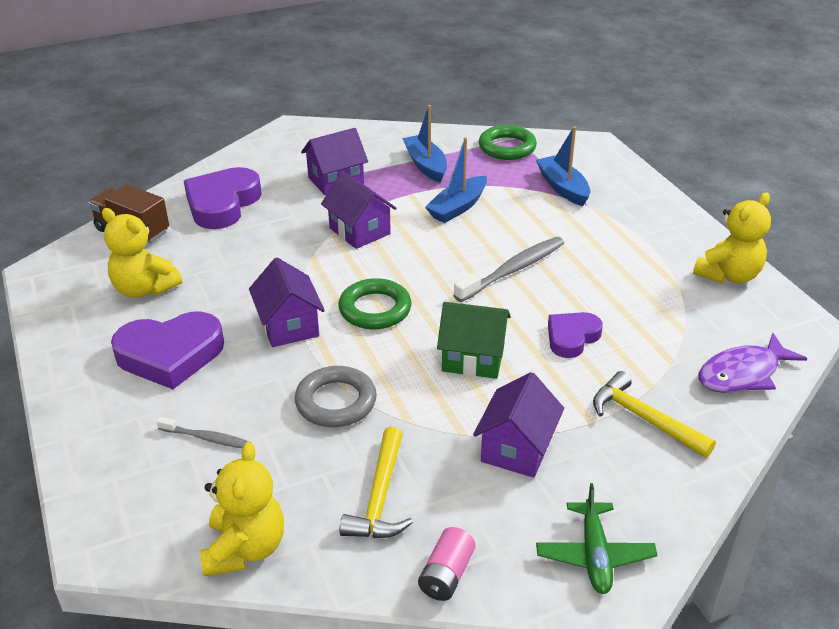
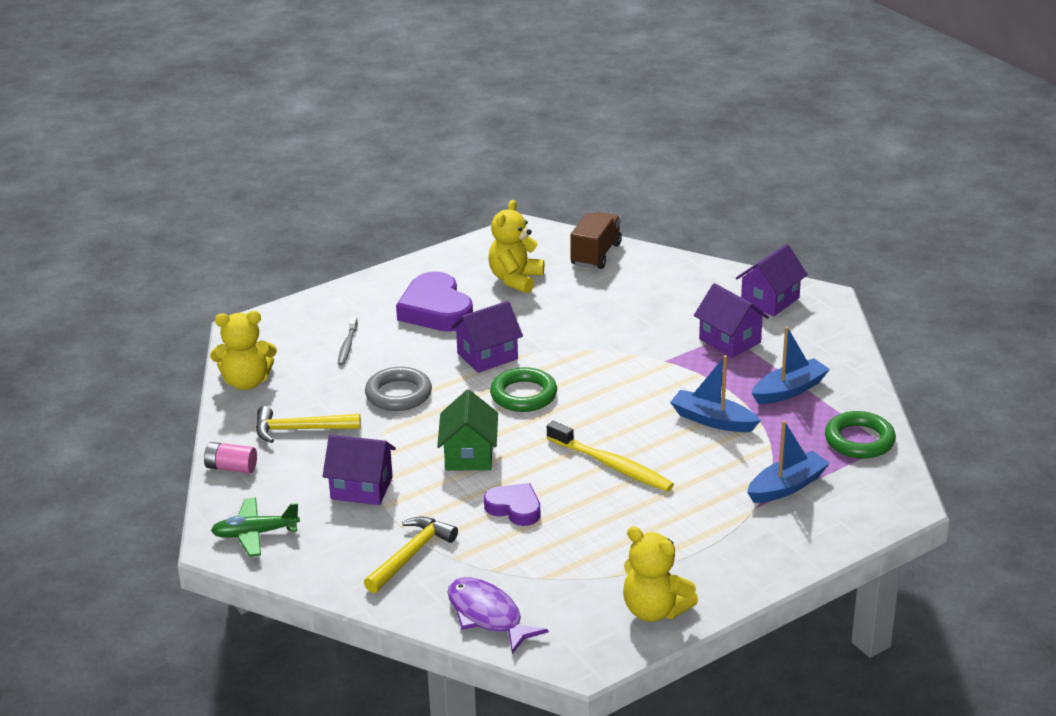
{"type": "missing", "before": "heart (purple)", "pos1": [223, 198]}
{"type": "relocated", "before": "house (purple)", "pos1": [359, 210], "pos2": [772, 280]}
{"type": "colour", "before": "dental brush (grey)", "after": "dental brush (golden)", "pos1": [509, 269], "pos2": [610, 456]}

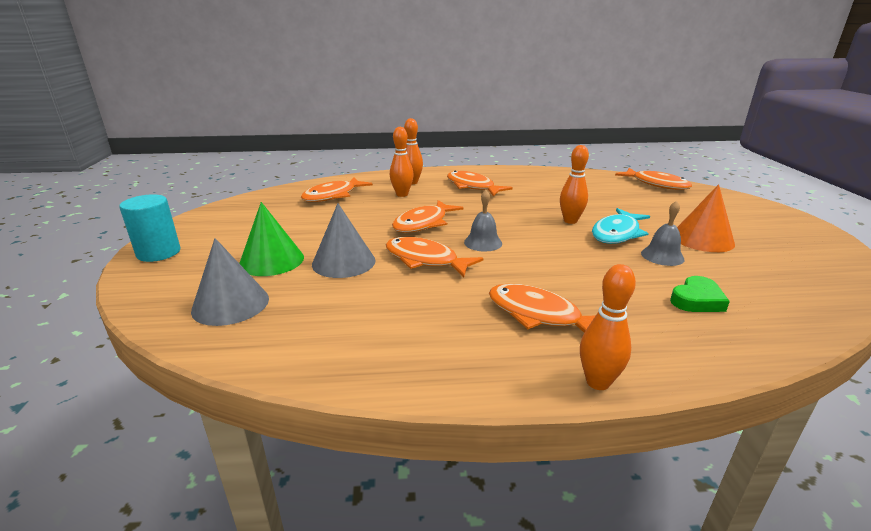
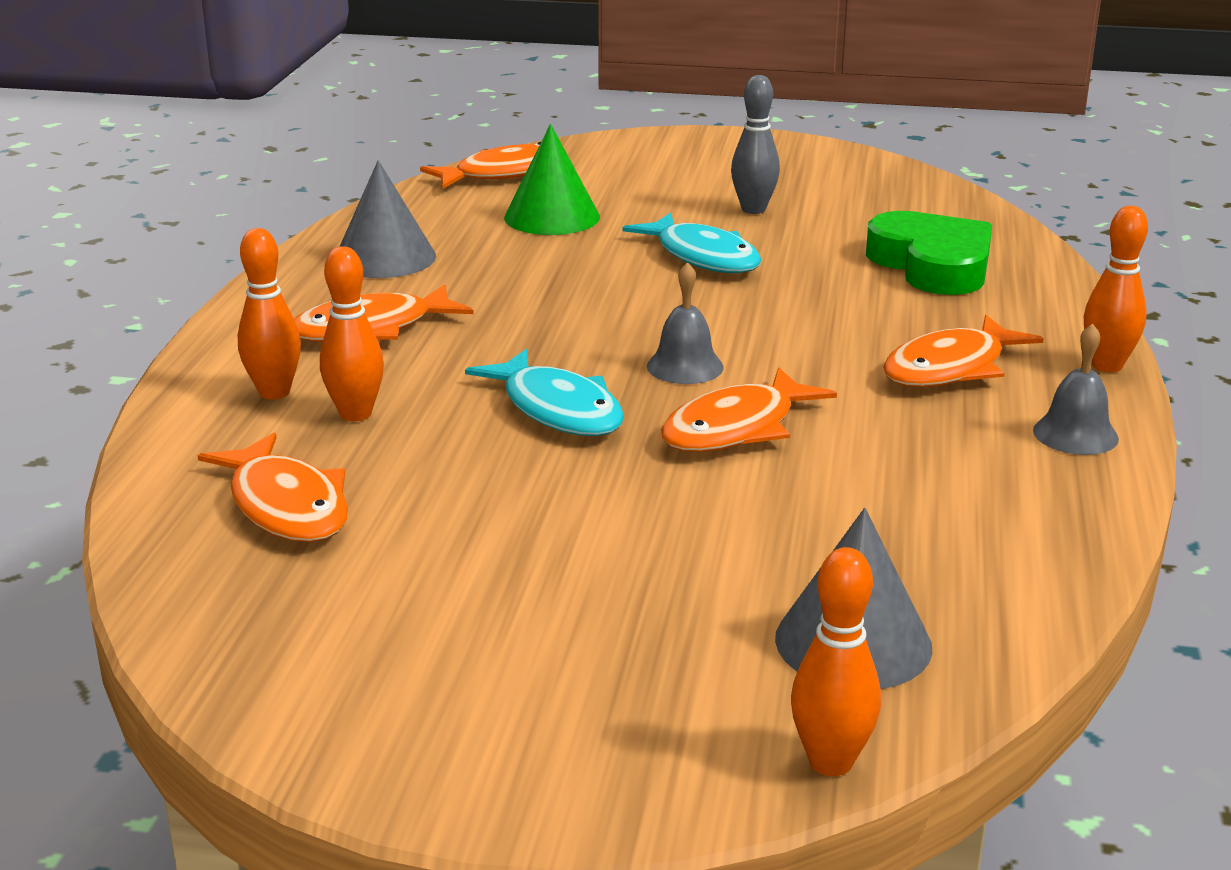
{"type": "missing", "before": "cylinder shape (teal)", "pos1": [149, 228]}
{"type": "relocated", "before": "cone (green)", "pos1": [271, 239], "pos2": [552, 179]}
{"type": "relocated", "before": "cone (grey)", "pos1": [343, 240], "pos2": [387, 219]}
{"type": "relocated", "before": "bowling pin (orange)", "pos1": [574, 184], "pos2": [836, 661]}
{"type": "relocated", "before": "school bell (grey)", "pos1": [663, 233], "pos2": [1076, 389]}
{"type": "exchanged", "before": "cone (orange)", "after": "bowling pin (grey)", "pos1": [706, 218], "pos2": [755, 144]}
{"type": "colour", "before": "fish figure (orange)", "after": "fish figure (teal)", "pos1": [427, 216], "pos2": [544, 392]}
{"type": "size", "before": "heart (green)", "pos1": [700, 294], "pos2": [929, 253], "scale": 1.79}

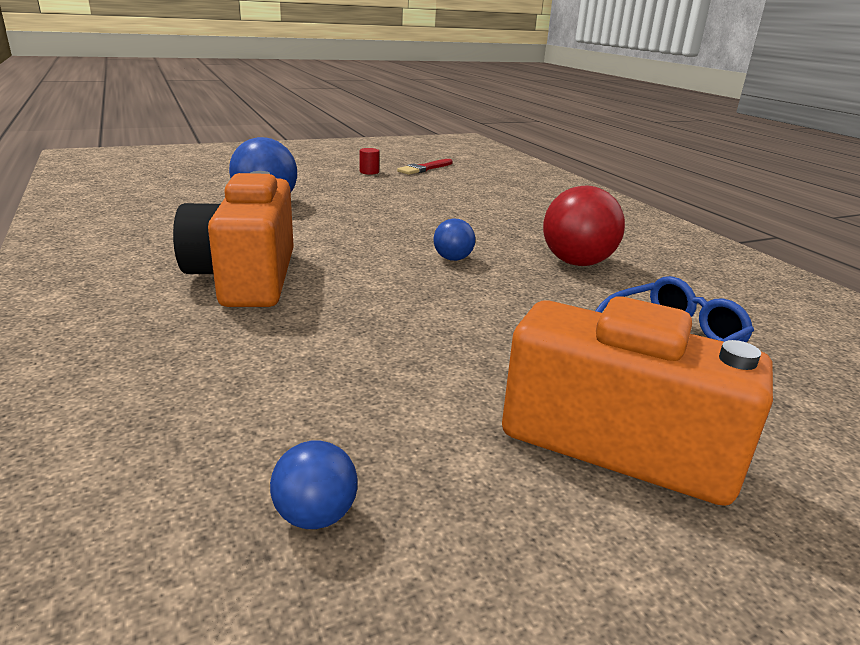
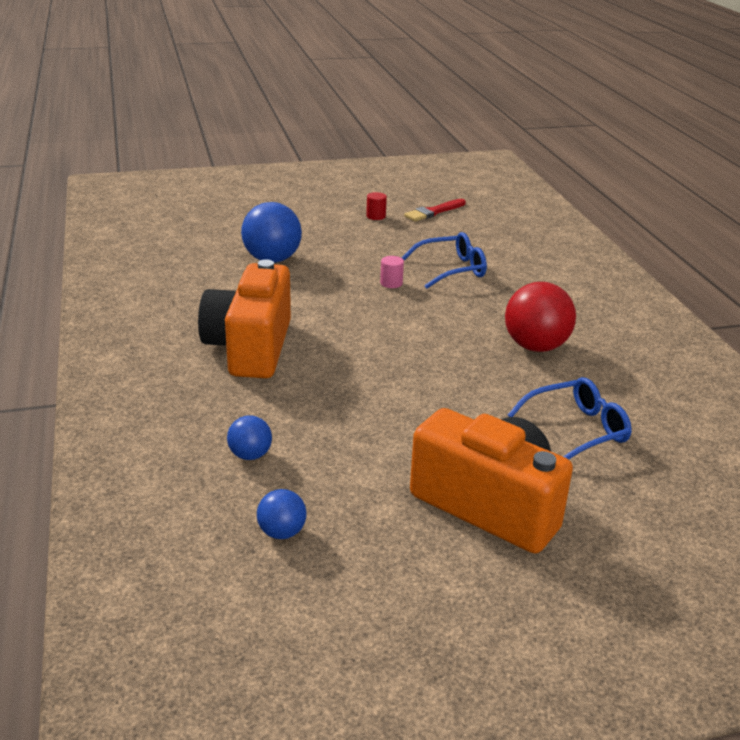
{"type": "appeared", "after": "cylinder shape (pink)", "pos2": [392, 272]}
{"type": "appeared", "after": "eyeglasses (cobalt)", "pos2": [444, 260]}
{"type": "relocated", "before": "play ball (cobalt)", "pos1": [454, 239], "pos2": [249, 437]}

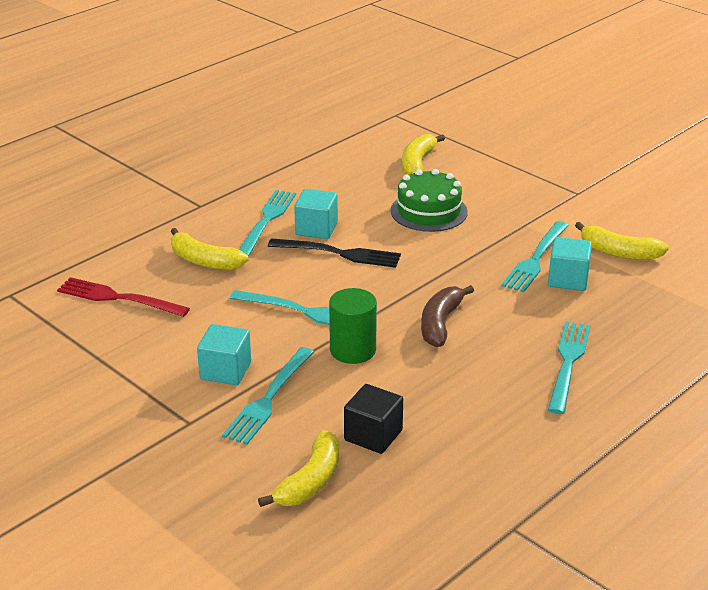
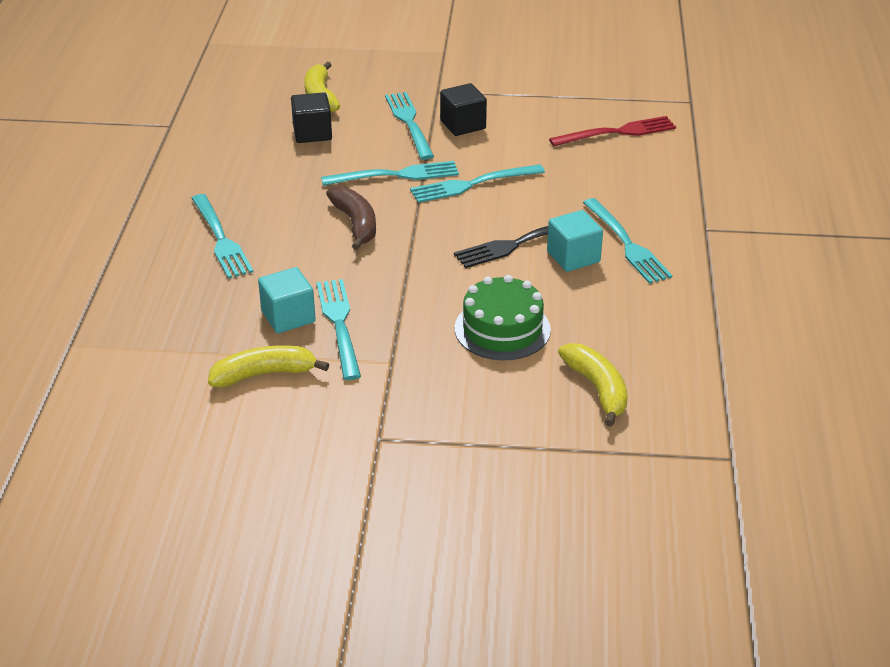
{"type": "missing", "before": "banana fruit (golden)", "pos1": [210, 249]}
{"type": "exchanged", "before": "cylinder shape (green)", "after": "fork (teal)", "pos1": [353, 326], "pos2": [390, 173]}
{"type": "colour", "before": "cube (teal)", "after": "cube (black)", "pos1": [224, 354], "pos2": [463, 109]}

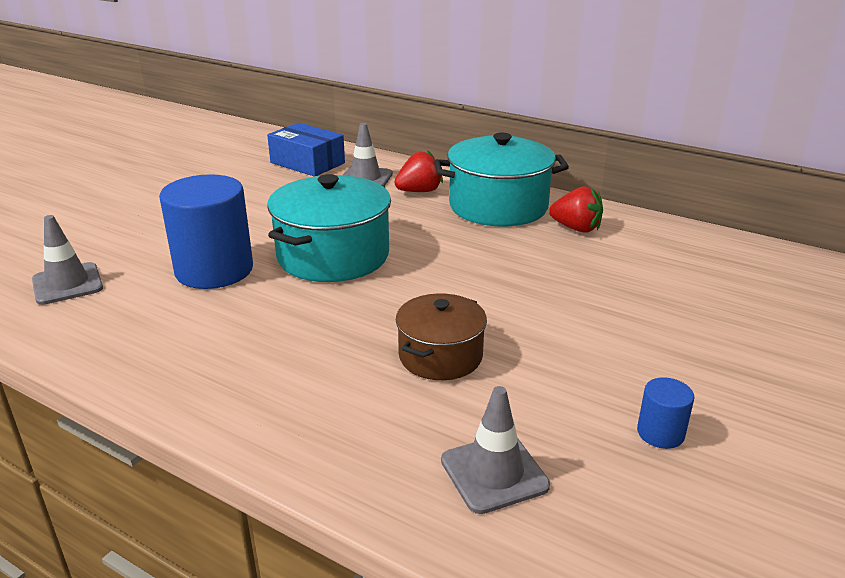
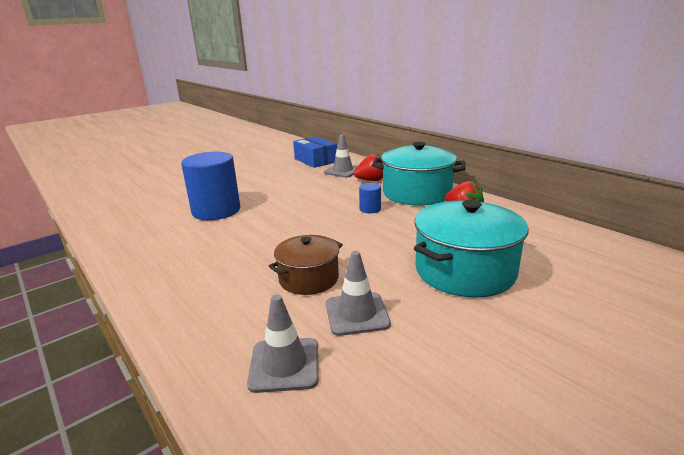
{"type": "relocated", "before": "safety cone (grey)", "pos1": [67, 260], "pos2": [358, 293]}
{"type": "relocated", "before": "stockpot (teal)", "pos1": [329, 228], "pos2": [471, 249]}
{"type": "relocated", "before": "cylinder shape (cobalt)", "pos1": [666, 413], "pos2": [370, 198]}

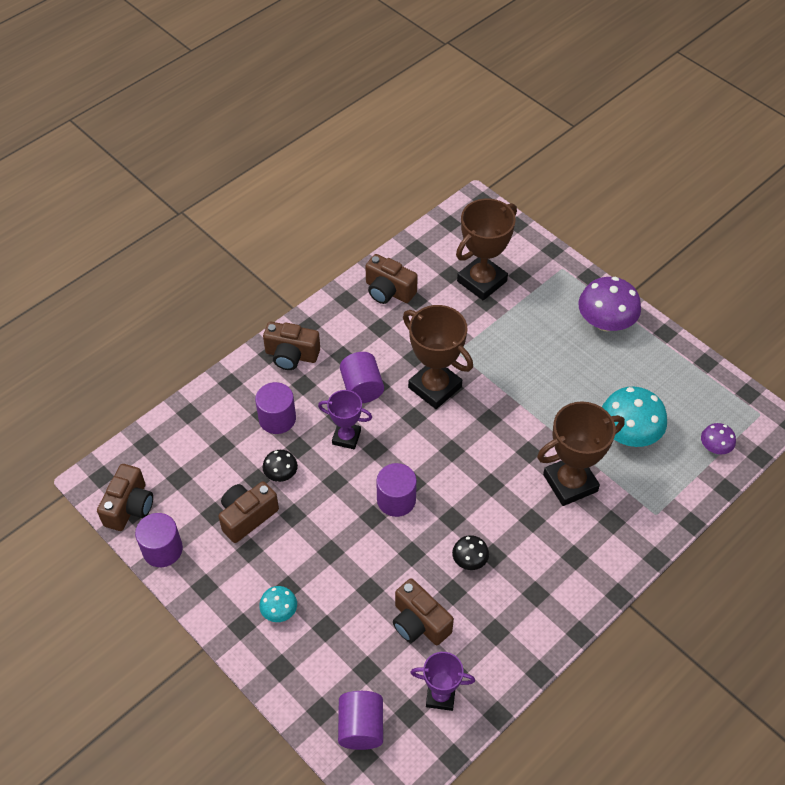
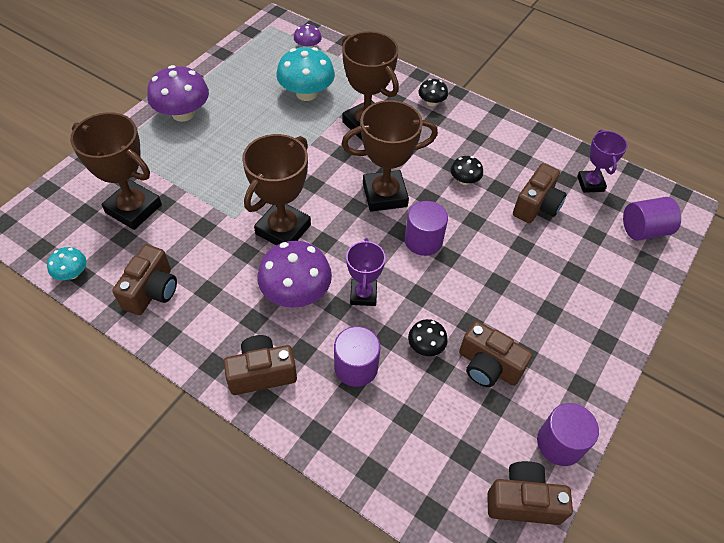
{"type": "appeared", "after": "trophy (dark brown)", "pos2": [390, 156]}
{"type": "appeared", "after": "toadstool (black)", "pos2": [433, 92]}
{"type": "relocated", "before": "toadstool (teal)", "pos1": [278, 604], "pos2": [67, 263]}
{"type": "exchanged", "before": "cylinder shape (purple)", "after": "toadstool (purple)", "pos1": [362, 377], "pos2": [294, 274]}
{"type": "spun", "before": "camera (dark brown)", "pos1": [291, 346], "pos2": [260, 365], "turn": -105}

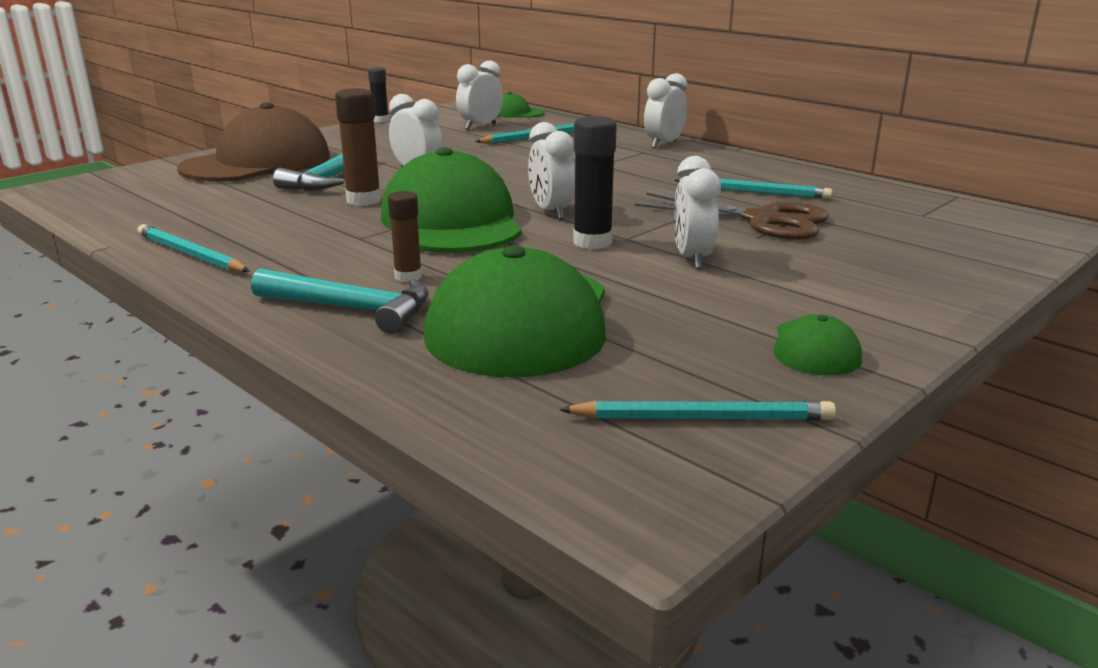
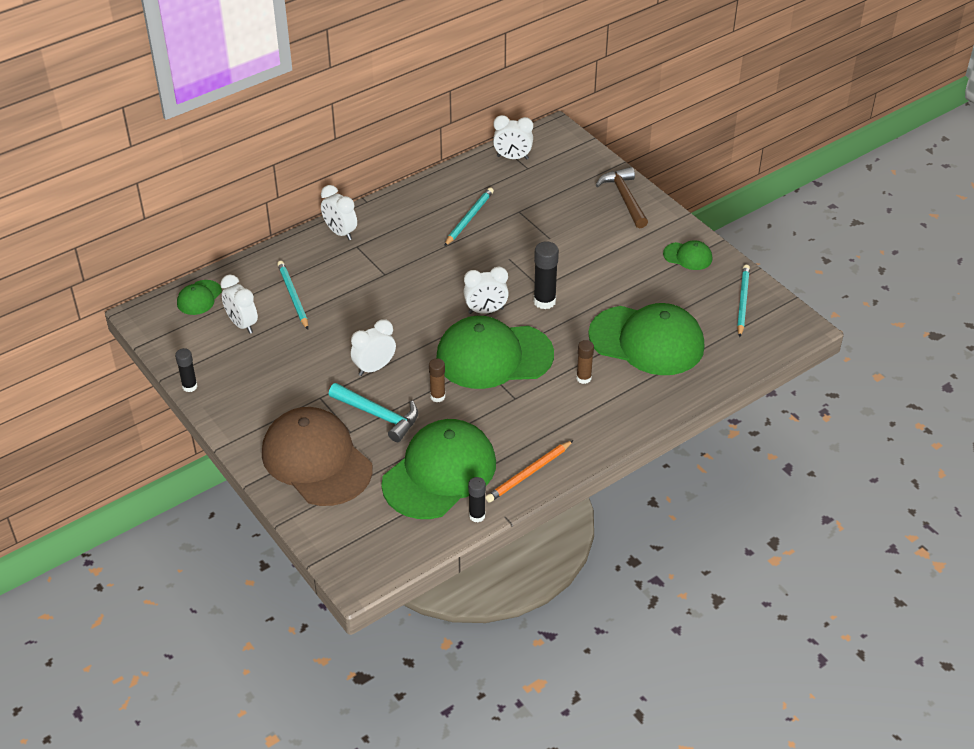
{"type": "missing", "before": "claw hammer (teal)", "pos1": [340, 301]}
{"type": "missing", "before": "scissors (dark brown)", "pos1": [732, 216]}
{"type": "appeared", "after": "baseball cap (green)", "pos2": [438, 469]}
{"type": "appeared", "after": "glue stick (black)", "pos2": [477, 499]}
{"type": "appeared", "after": "claw hammer (dark brown)", "pos2": [622, 197]}
{"type": "relocated", "before": "alarm clock (snow-white)", "pos1": [697, 212], "pos2": [513, 137]}
{"type": "colour", "before": "lead pencil (teal)", "after": "lead pencil (orange)", "pos1": [193, 248], "pos2": [529, 471]}
{"type": "size", "before": "glue stick (dark brown)", "pos1": [358, 147], "pos2": [437, 380], "scale": 0.64}

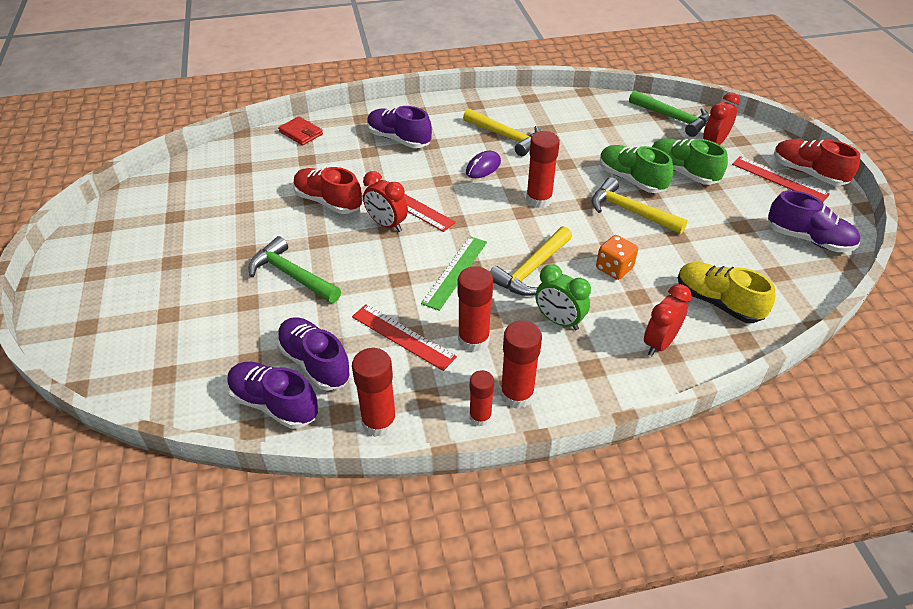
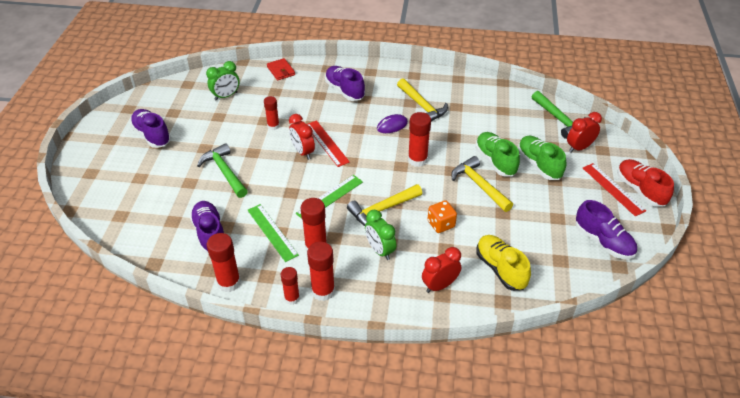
{"type": "appeared", "after": "alarm clock (green)", "pos2": [223, 81]}
{"type": "relocated", "before": "sneaker (purple)", "pos1": [272, 395], "pos2": [150, 128]}
{"type": "exchanged", "before": "sneaker (scarlet)", "after": "glue stick (scarlet)", "pos1": [327, 190], "pos2": [272, 113]}
{"type": "colour", "before": "ruler (scarlet)", "after": "ruler (green)", "pos1": [404, 337], "pos2": [273, 233]}

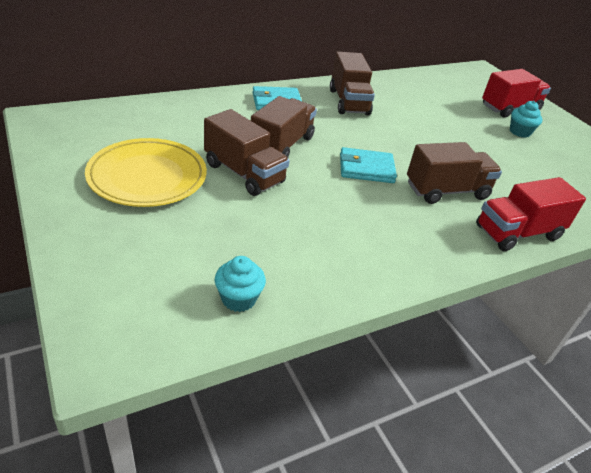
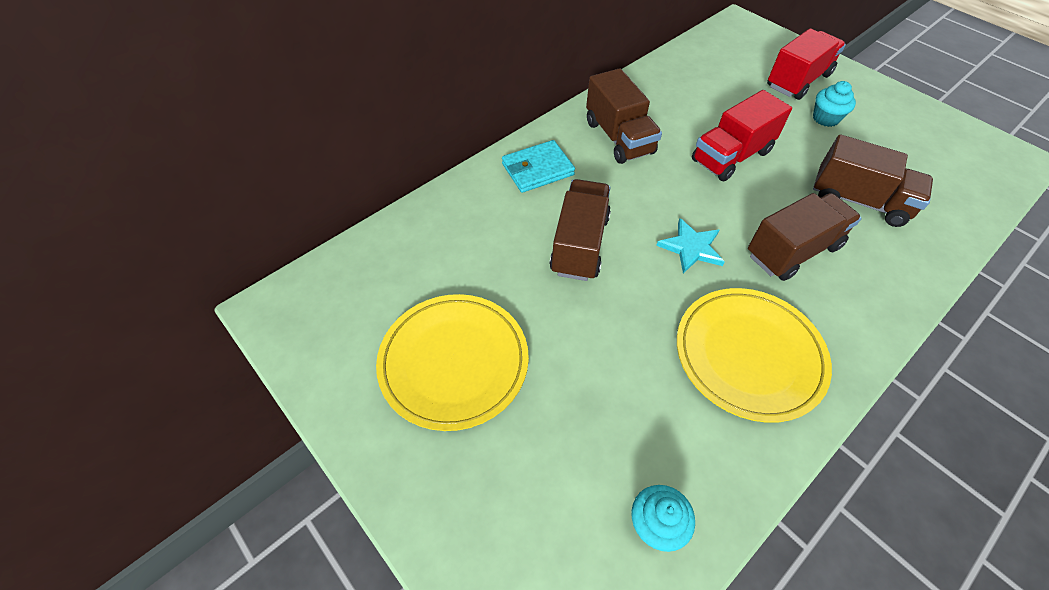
{"type": "appeared", "after": "flat dish (golden)", "pos2": [754, 355]}
{"type": "relocated", "before": "toy truck (dark brown)", "pos1": [247, 152], "pos2": [873, 180]}
{"type": "relocated", "before": "toy truck (scarlet)", "pos1": [531, 214], "pos2": [742, 135]}
{"type": "exchanged", "before": "card wallet (teal)", "after": "five-pointed star (teal)", "pos1": [368, 165], "pos2": [690, 246]}

